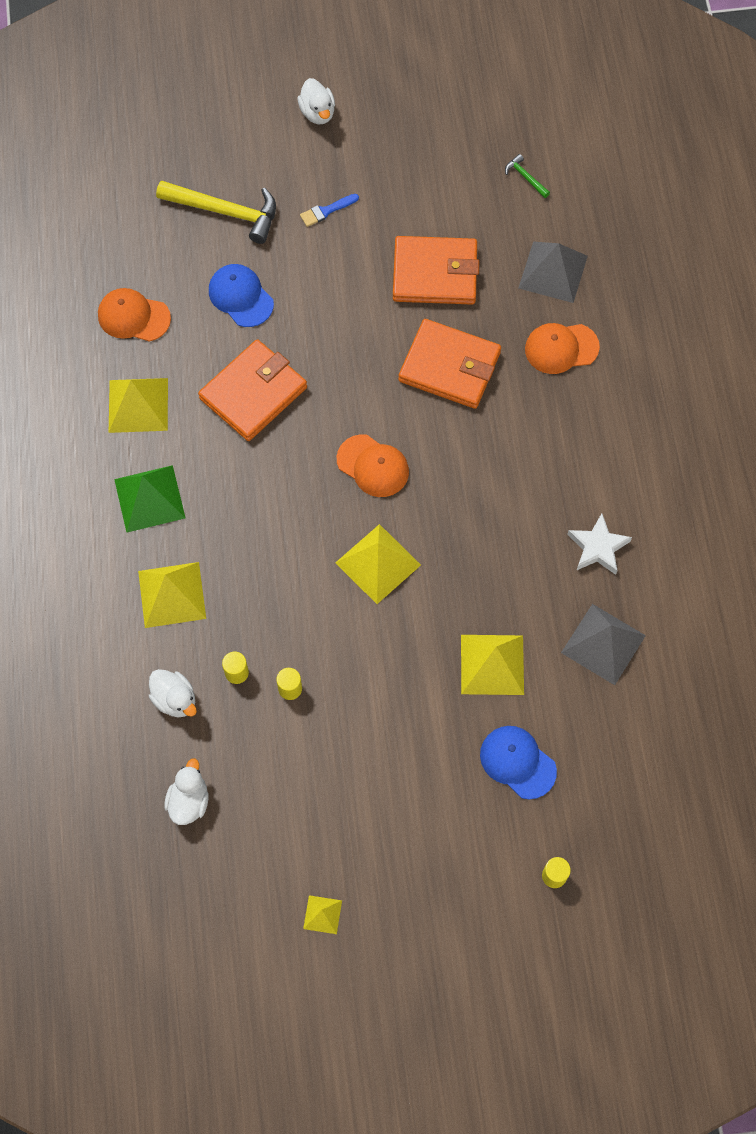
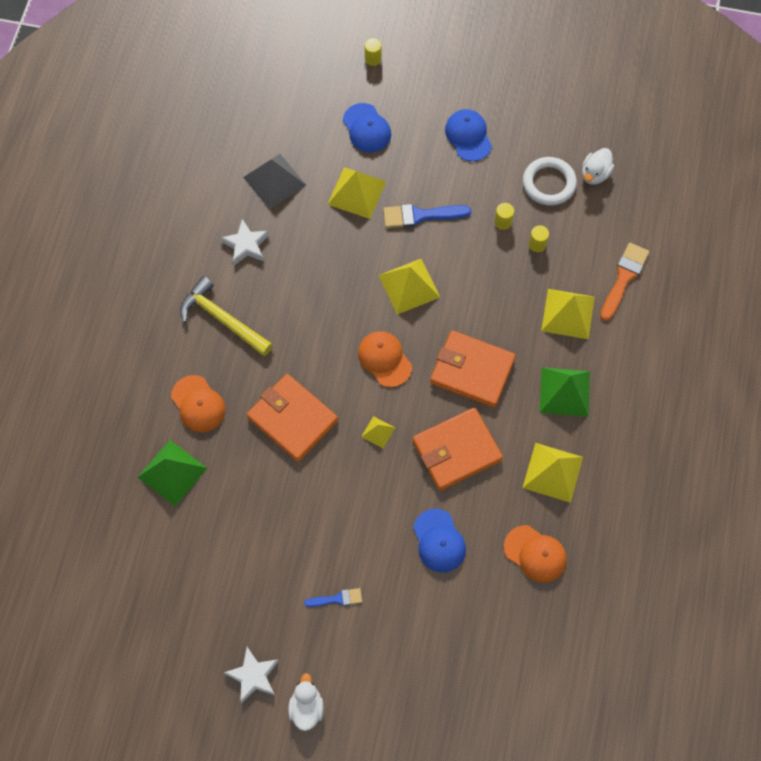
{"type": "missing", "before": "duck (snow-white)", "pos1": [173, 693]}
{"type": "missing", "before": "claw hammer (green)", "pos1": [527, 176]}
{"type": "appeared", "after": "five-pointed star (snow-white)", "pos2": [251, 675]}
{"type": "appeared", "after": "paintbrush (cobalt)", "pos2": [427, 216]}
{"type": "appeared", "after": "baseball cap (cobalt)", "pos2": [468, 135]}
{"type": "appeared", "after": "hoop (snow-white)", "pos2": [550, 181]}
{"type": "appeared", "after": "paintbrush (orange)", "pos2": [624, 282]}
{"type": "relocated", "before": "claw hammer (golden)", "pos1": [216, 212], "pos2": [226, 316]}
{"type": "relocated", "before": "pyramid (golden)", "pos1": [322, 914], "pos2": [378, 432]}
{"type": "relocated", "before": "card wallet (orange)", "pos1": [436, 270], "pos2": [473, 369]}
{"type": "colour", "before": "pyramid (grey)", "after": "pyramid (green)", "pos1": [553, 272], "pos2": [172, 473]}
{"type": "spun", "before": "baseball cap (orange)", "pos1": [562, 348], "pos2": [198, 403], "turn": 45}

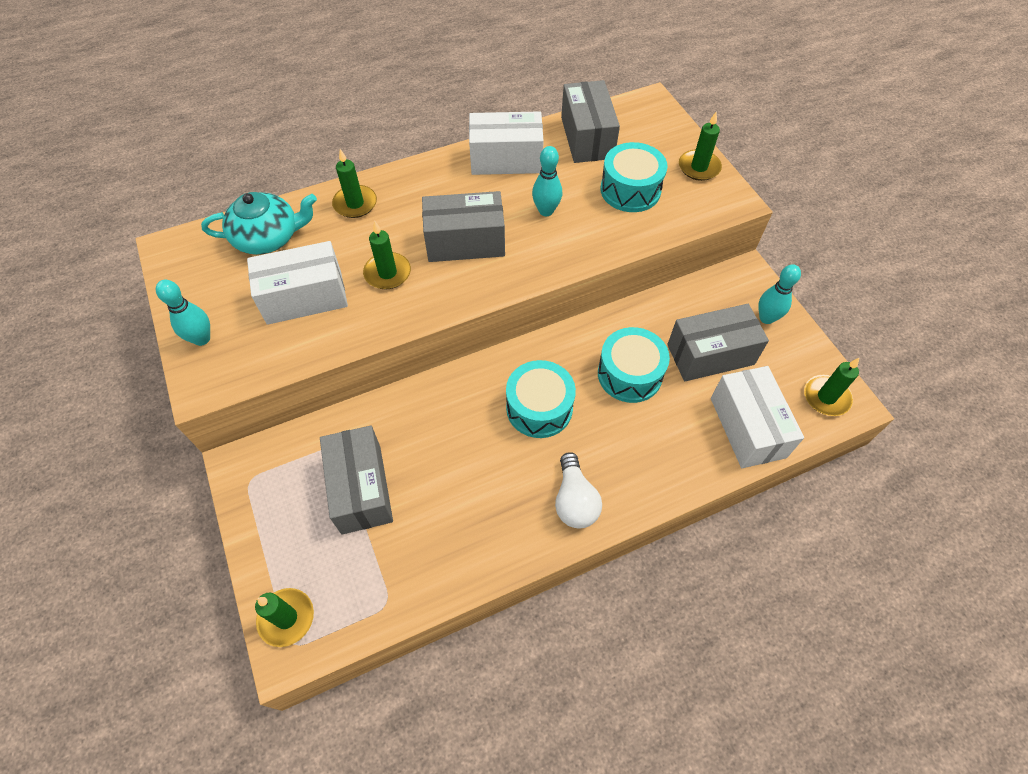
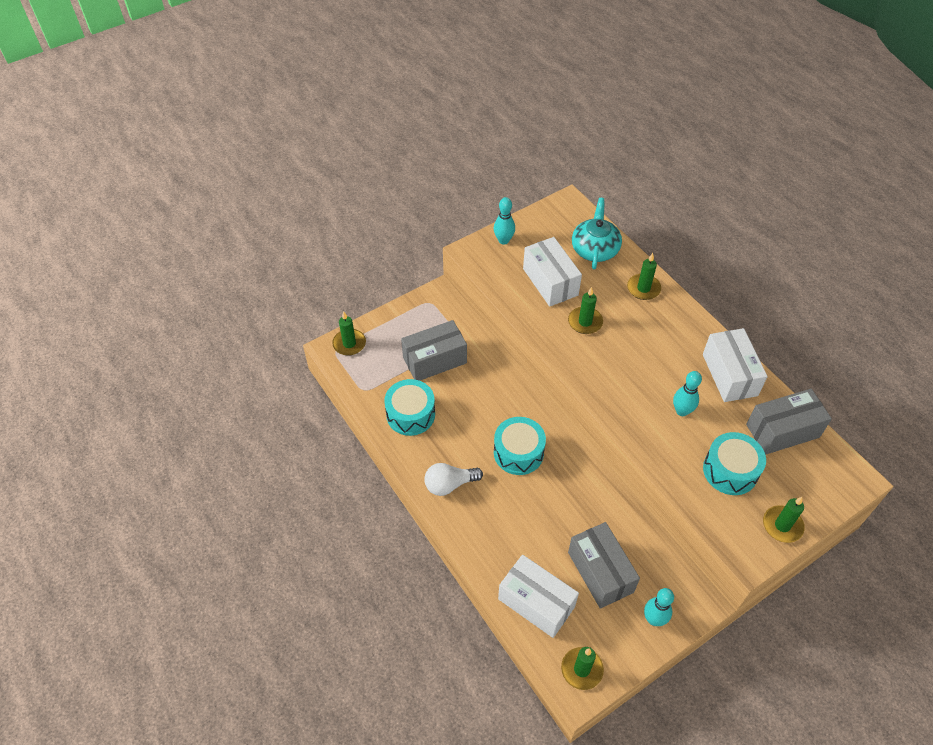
{"type": "missing", "before": "package (grey)", "pos1": [463, 226]}
{"type": "relocated", "before": "toy drum (teal)", "pos1": [634, 365], "pos2": [409, 407]}
{"type": "spun", "before": "teapot (teal)", "pos1": [259, 223], "pos2": [597, 233], "turn": -150}
{"type": "spun", "before": "package (snow-white)", "pos1": [757, 417], "pos2": [538, 596], "turn": 60}

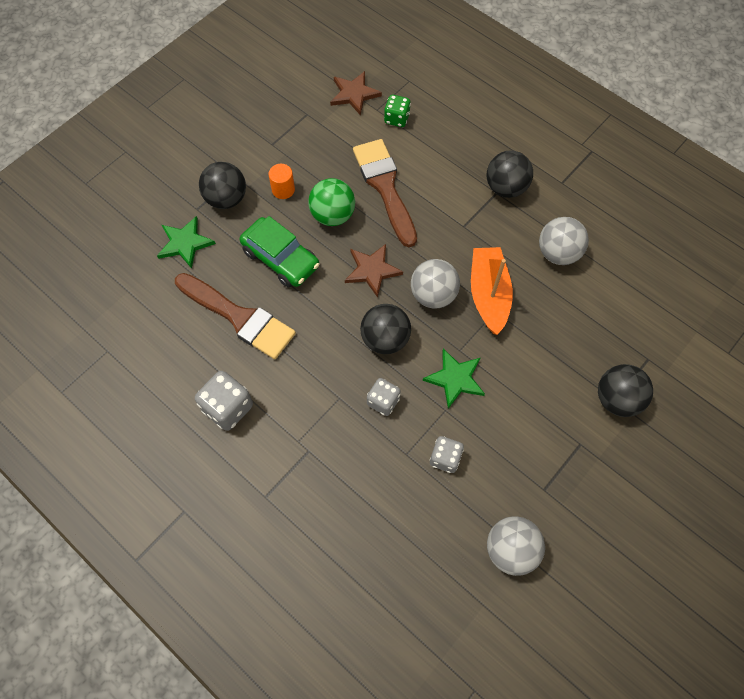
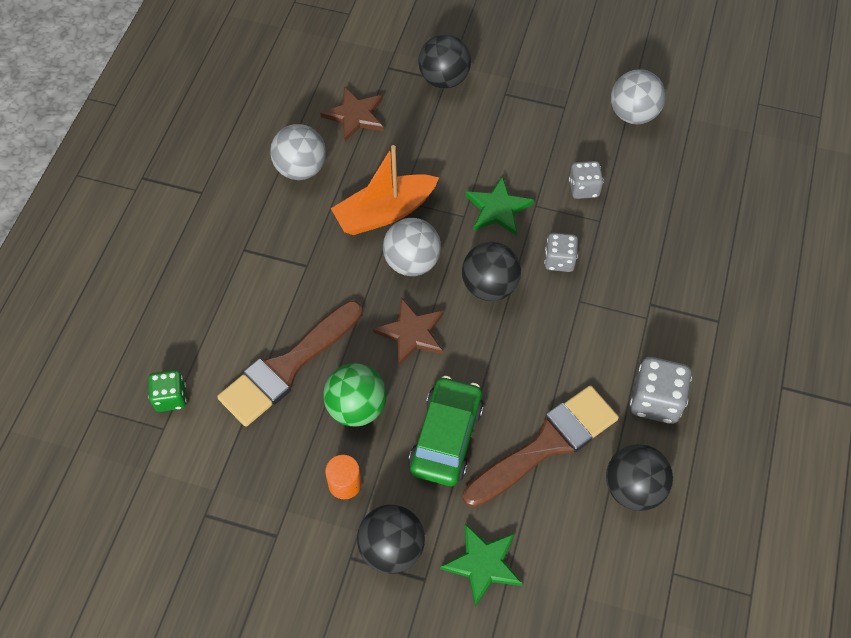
{"type": "relocated", "before": "five-pointed star (dark brown)", "pos1": [356, 93], "pos2": [352, 114]}
{"type": "relocated", "before": "play ball (black)", "pos1": [510, 174], "pos2": [639, 477]}
{"type": "spun", "before": "paintbrush (dark brown)", "pos1": [235, 316], "pos2": [541, 446], "turn": 45}

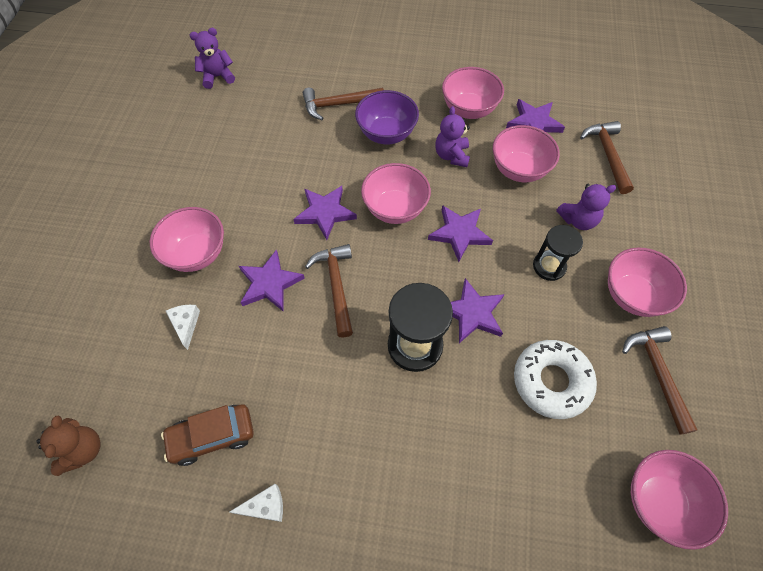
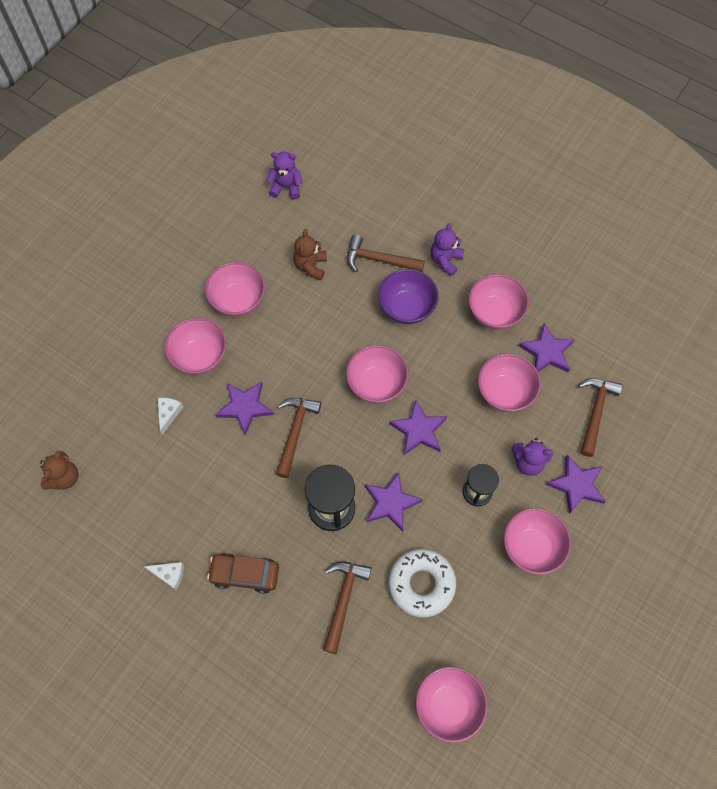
{"type": "appeared", "after": "deep dish (pink)", "pos2": [235, 289]}
{"type": "appeared", "after": "teddy bear (dark brown)", "pos2": [310, 254]}
{"type": "relocated", "before": "automobile (dark brown)", "pos1": [207, 435], "pos2": [243, 573]}
{"type": "relocated", "before": "five-pointed star (purple)", "pos1": [325, 213], "pos2": [576, 484]}
{"type": "relocated", "before": "teddy bear (purple)", "pos1": [452, 136], "pos2": [447, 249]}
{"type": "relocated", "before": "claw hammer (dark brown)", "pos1": [660, 380], "pos2": [347, 608]}

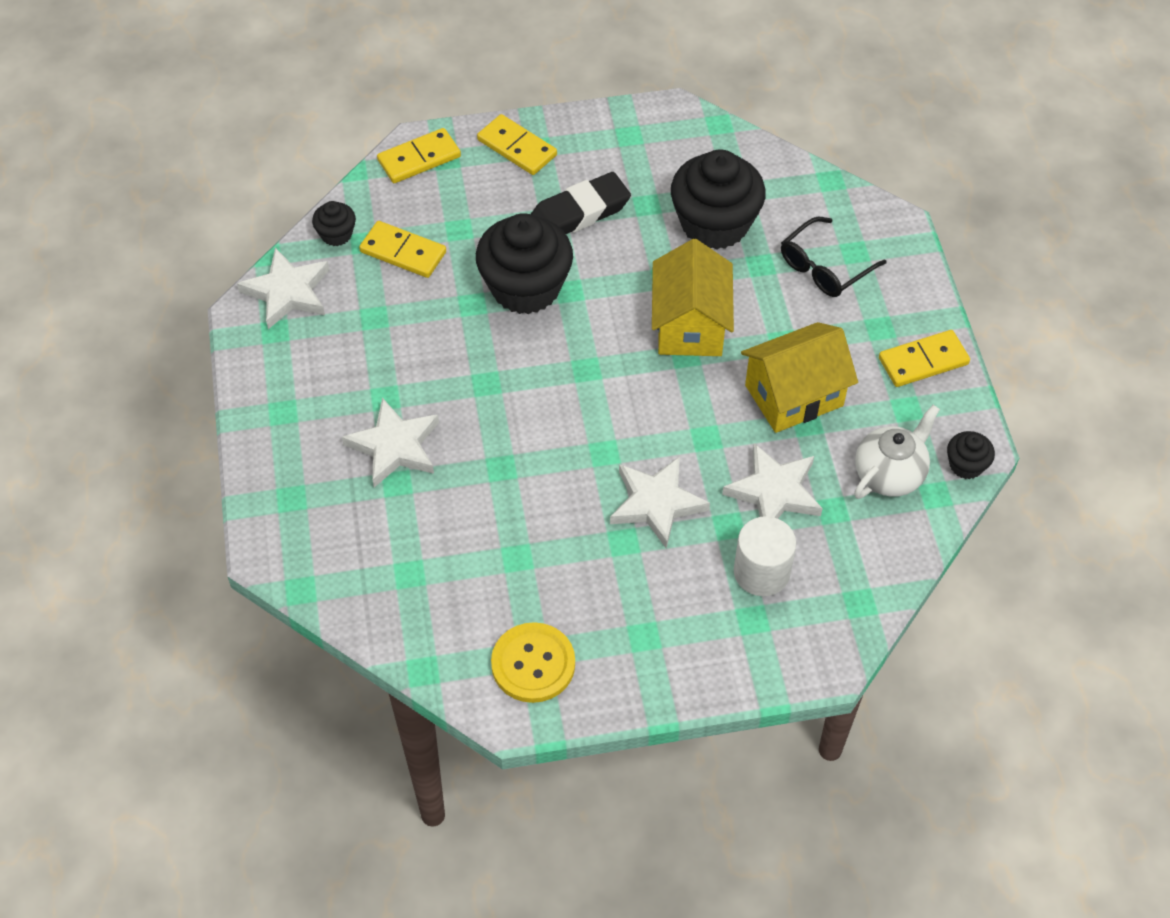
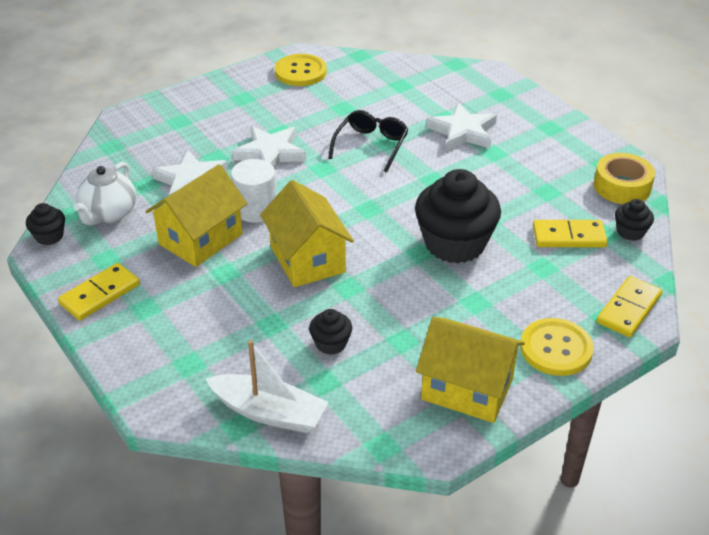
{"type": "missing", "before": "gum eraser (black)", "pos1": [581, 203]}
{"type": "appeared", "after": "toy boat (snow-white)", "pos2": [266, 386]}
{"type": "appeared", "after": "house (golden)", "pos2": [470, 370]}
{"type": "relocated", "before": "cylinder shape (snow-white)", "pos1": [765, 556], "pos2": [254, 191]}
{"type": "relocated", "before": "eyeglasses (black)", "pos1": [833, 257], "pos2": [368, 141]}
{"type": "exchanged", "before": "five-pointed star (snow-white)", "after": "sticky tape (golden)", "pos1": [283, 288], "pos2": [624, 178]}
{"type": "exchanged", "before": "domino tile (golden)", "after": "button (golden)", "pos1": [517, 144], "pos2": [557, 347]}
{"type": "size", "before": "fairy cake (black)", "pos1": [718, 200], "pos2": [330, 332], "scale": 0.46}

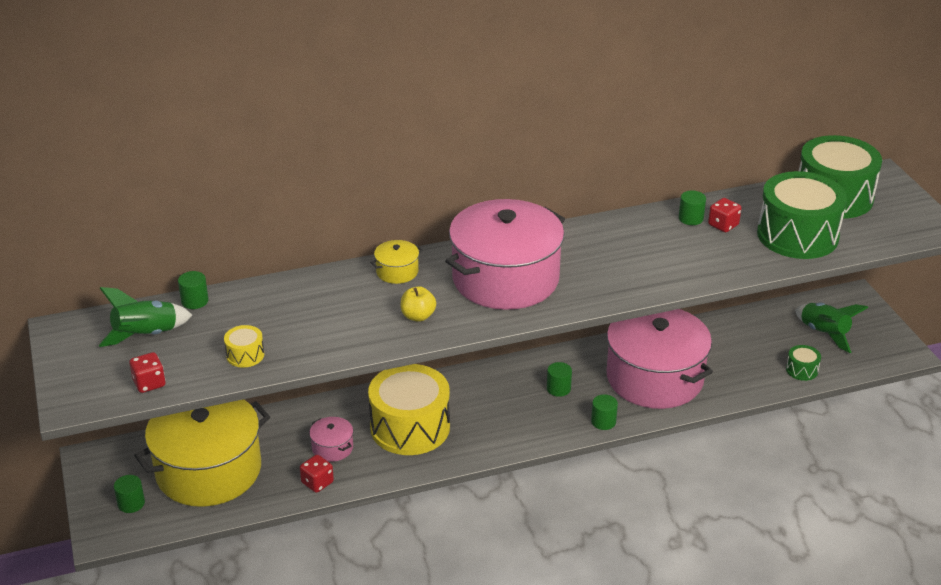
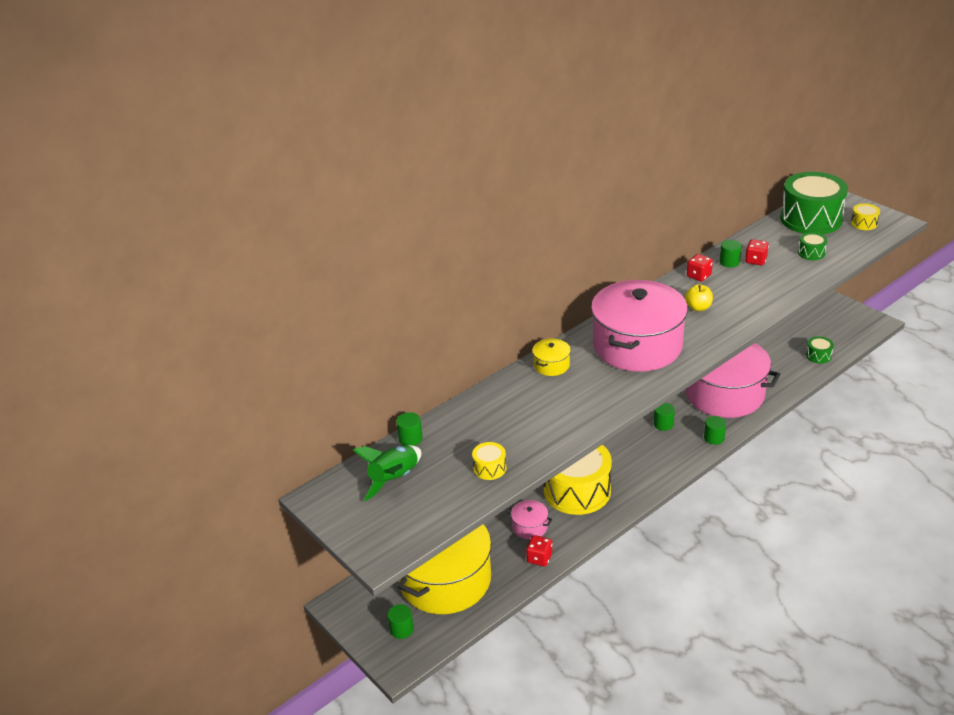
{"type": "missing", "before": "toy rocket (green)", "pos1": [831, 328]}
{"type": "appeared", "after": "toy drum (golden)", "pos2": [865, 216]}
{"type": "relocated", "before": "game die (scarlet)", "pos1": [147, 372], "pos2": [700, 268]}
{"type": "relocated", "before": "toy apple (golden)", "pos1": [418, 304], "pos2": [699, 297]}
{"type": "size", "before": "toy drum (green)", "pos1": [802, 215], "pos2": [812, 246], "scale": 0.42}

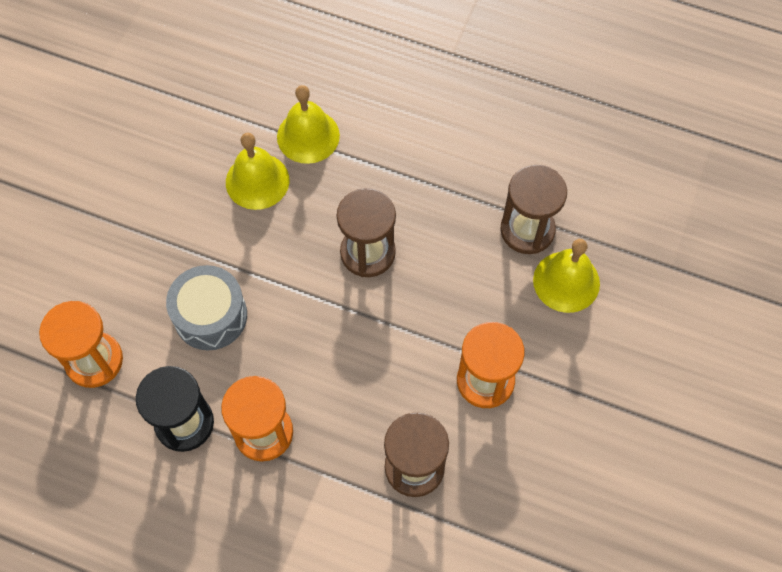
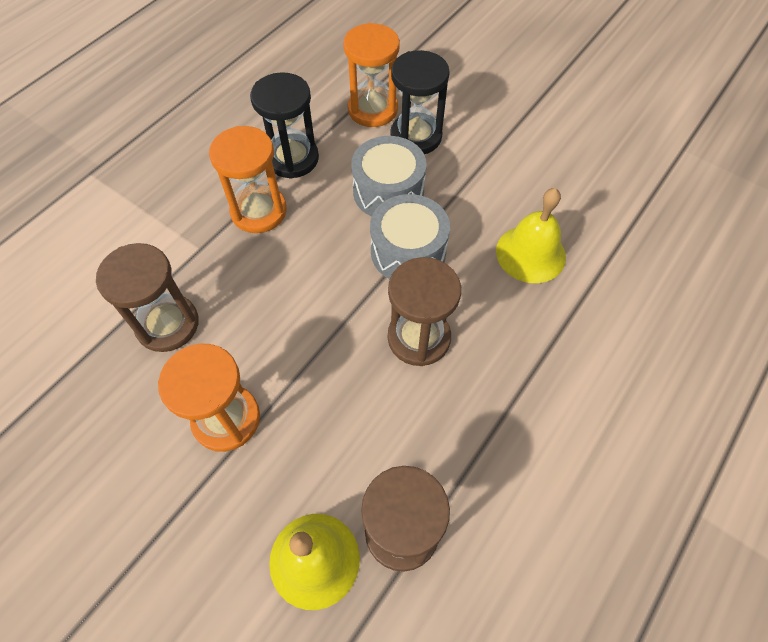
{"type": "missing", "before": "school bell (golden)", "pos1": [308, 124]}
{"type": "appeared", "after": "toy drum (grey)", "pos2": [410, 236]}
{"type": "appeared", "after": "hourglass (black)", "pos2": [420, 102]}

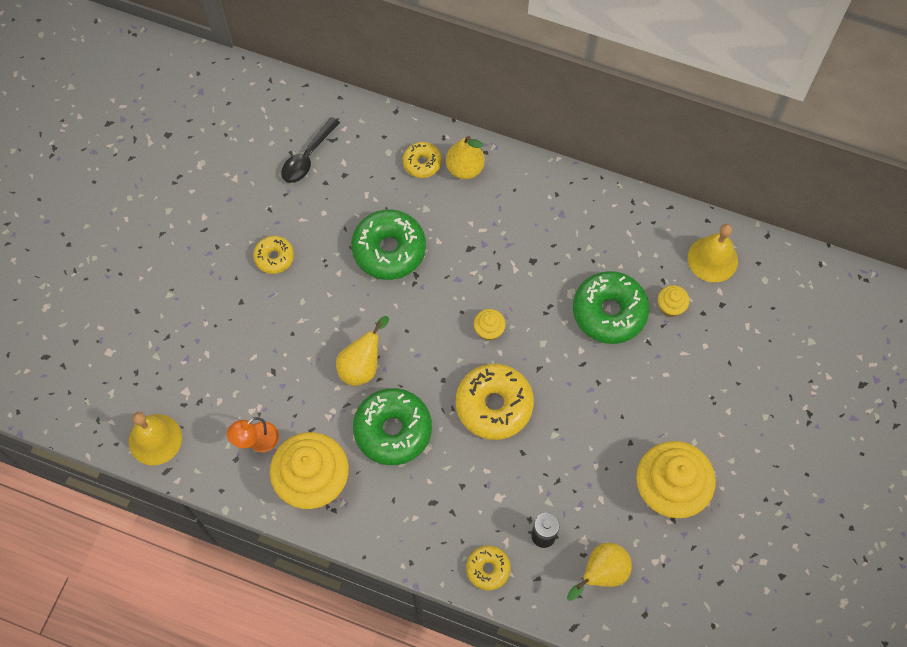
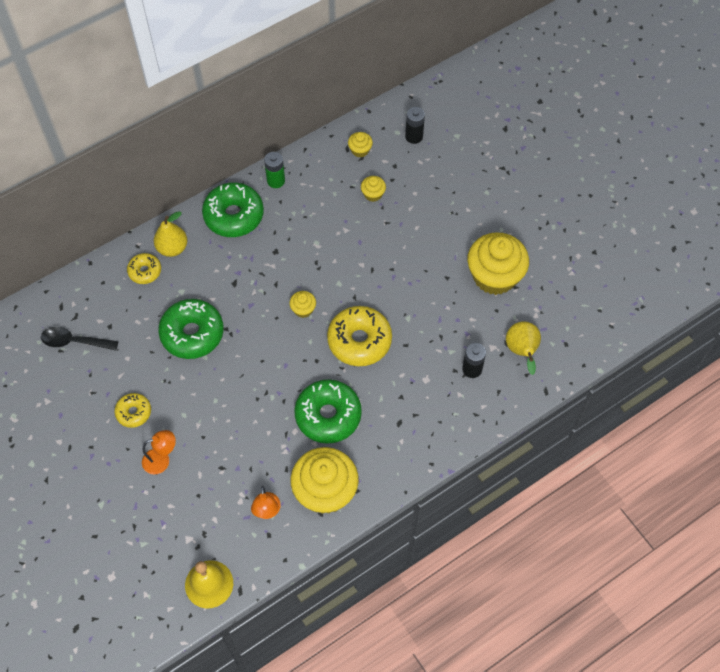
{"type": "missing", "before": "toy pear (golden)", "pos1": [362, 351]}
{"type": "missing", "before": "doughnut (golden)", "pos1": [488, 567]}
{"type": "appeared", "after": "desk lamp (orange)", "pos2": [159, 452]}
{"type": "appeared", "after": "AA battery (green)", "pos2": [274, 170]}
{"type": "appeared", "after": "AA battery (black)", "pos2": [415, 125]}
{"type": "relocated", "before": "doughnut (green)", "pos1": [611, 307], "pos2": [233, 209]}
{"type": "exchanged", "before": "school bell (golden)", "after": "fairy cake (golden)", "pos1": [713, 253], "pos2": [360, 144]}
{"type": "spun", "before": "teaspoon (black)", "pos1": [310, 150], "pos2": [80, 338], "turn": 120}

